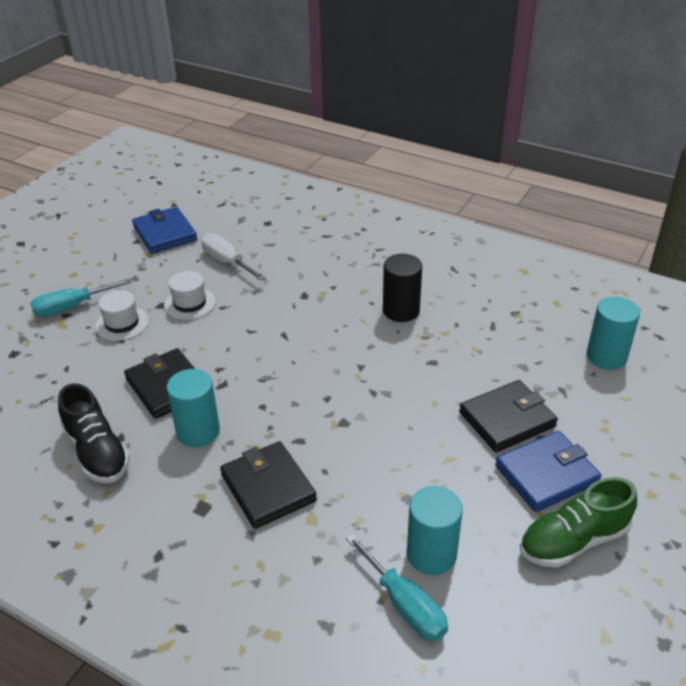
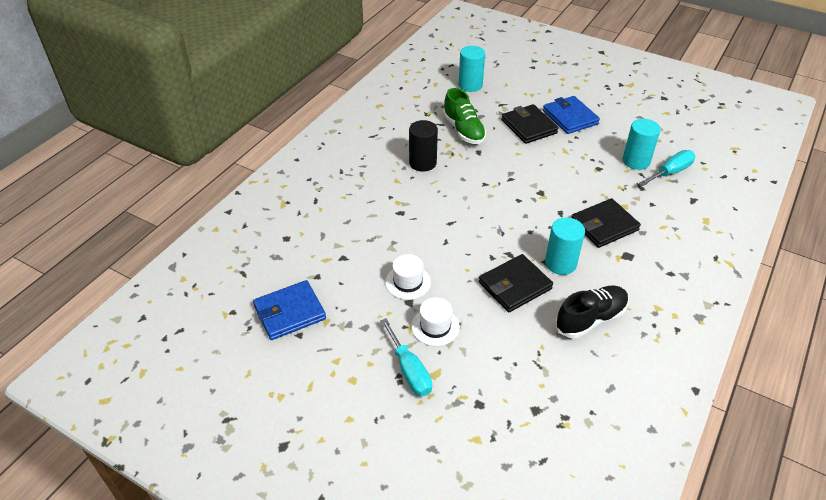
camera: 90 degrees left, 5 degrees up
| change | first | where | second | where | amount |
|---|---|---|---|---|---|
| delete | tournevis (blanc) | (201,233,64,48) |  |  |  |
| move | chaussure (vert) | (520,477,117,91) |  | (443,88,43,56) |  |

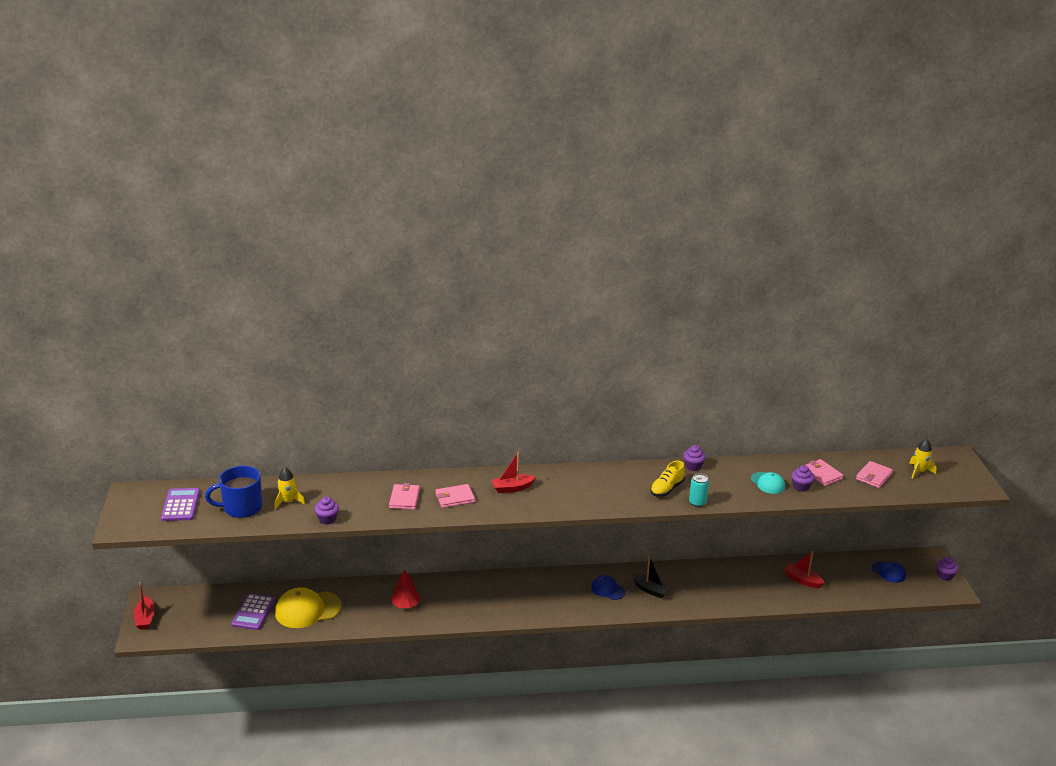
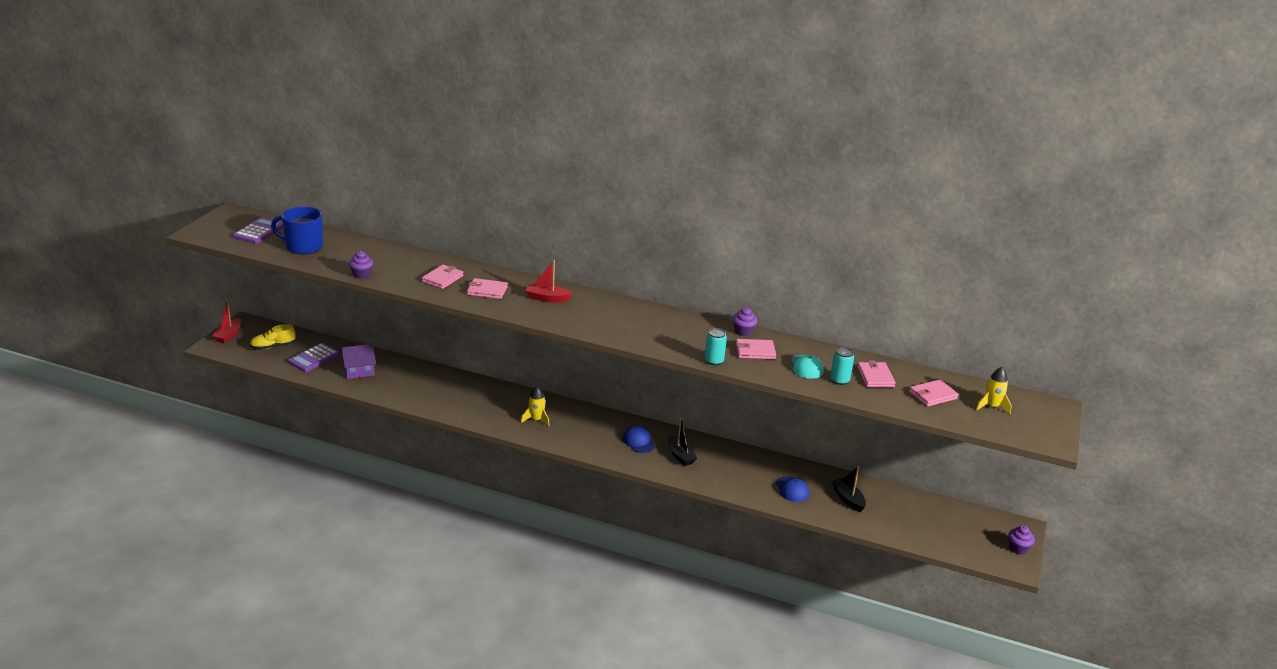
camera: 25 degrees right, 0 degrees up
| change | first | where | second | where | amount |
|---|---|---|---|---|---|
| move | chaussure (jaune) | (650,461,35,36) |  | (250,324,46,26) |  |
| replace | muffin (violet) | (791,465,24,27) | canette (turquoise) | (830,347,24,38) |  |
| move | fusée (jaune) | (274,467,31,43) |  | (521,386,29,40) |  |
| recolor | bateau (rouge) | (784,551,41,37) | bateau (noir) | (832,466,34,46) |  |
| move | casquette (bleu) | (872,561,34,22) |  | (776,476,33,26) |  |
| delete | arbre (rouge) | (391,570,30,38) |  |  |  |
| replace | casquette (jaune) | (275,587,67,41) | maison (violet) | (340,344,36,35) |  |
| insert |  |  | portefeuille (rose) | (736,339,40,20) |  |

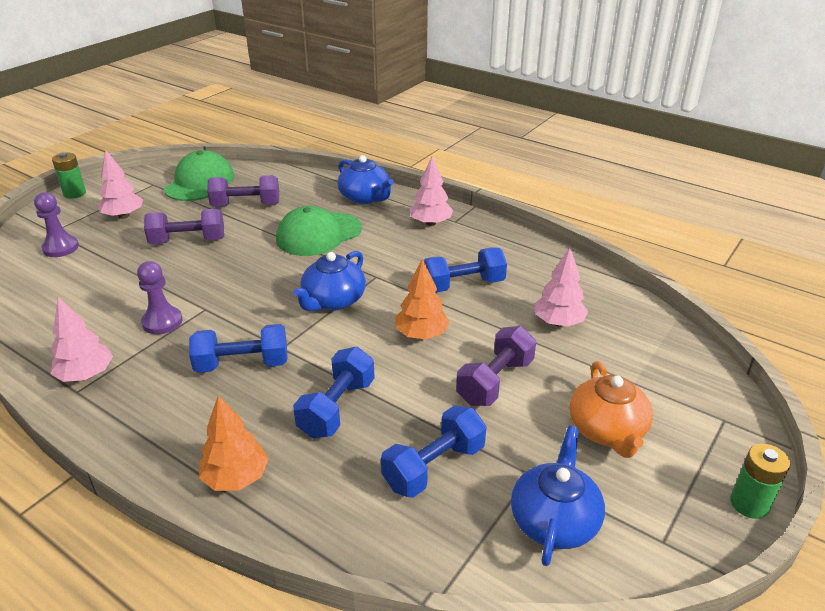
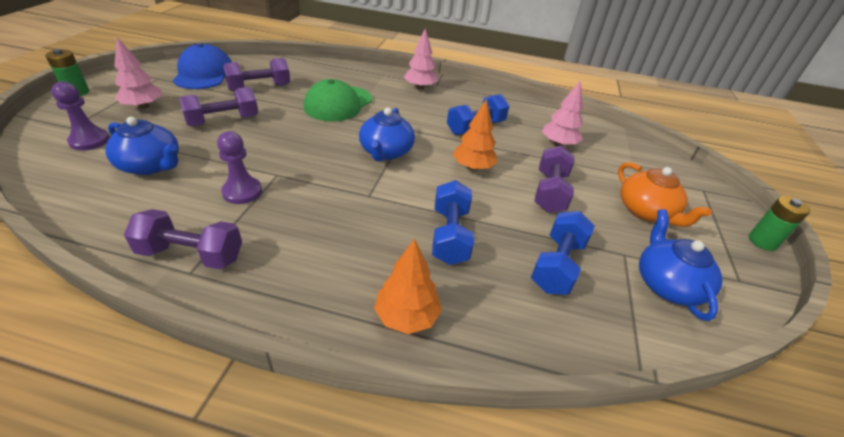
camera: 25 degrees left, 5 degrees up
| change | first | where | second | where | amount |
|---|---|---|---|---|---|
| recolor | casquette (vert) | (164,150,70,51) | casquette (bleu) | (172,43,60,46) |  |
| move | théière (bleu) | (337,155,57,49) |  | (106,117,73,58) |  |
| replace | arbre (rose) | (50,297,63,85) | haltère (violet) | (124,209,118,60) |  |
| delete | haltère (bleu) | (189,324,99,49) |  |  |  |

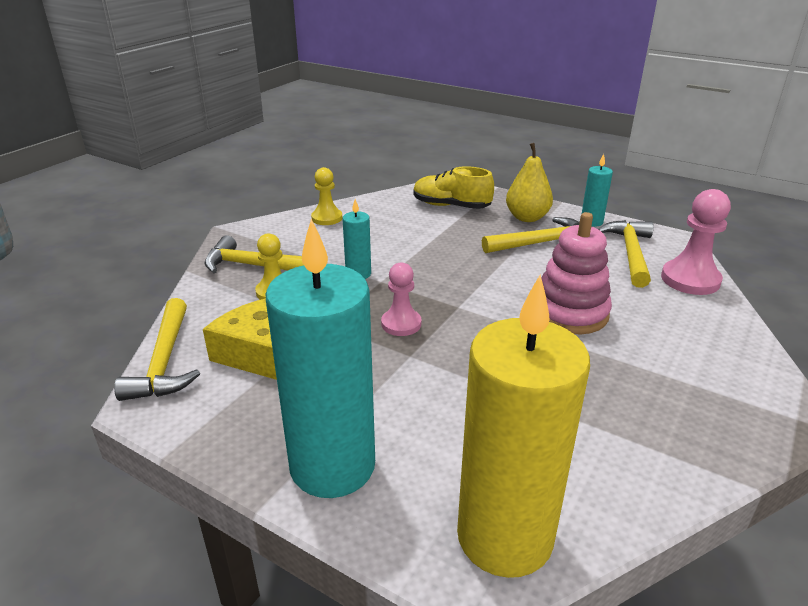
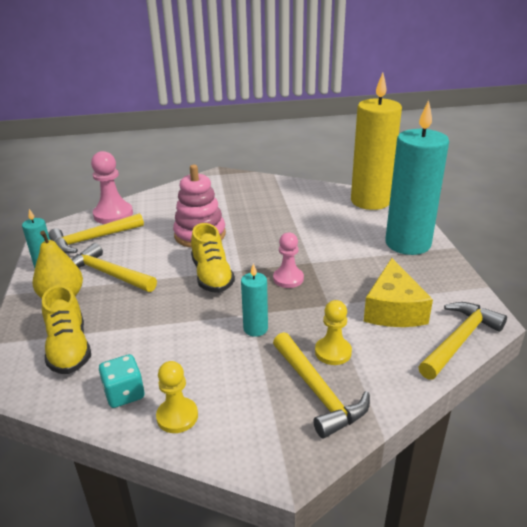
camera: 130 degrees left, 0 degrees up
| change | first | where | second | where | amount |
|---|---|---|---|---|---|
| insert |  |  | chaussure (jaune) | (191,223,44,70) |  |
| insert |  |  | dé (turquoise) | (99,354,45,54) |  |

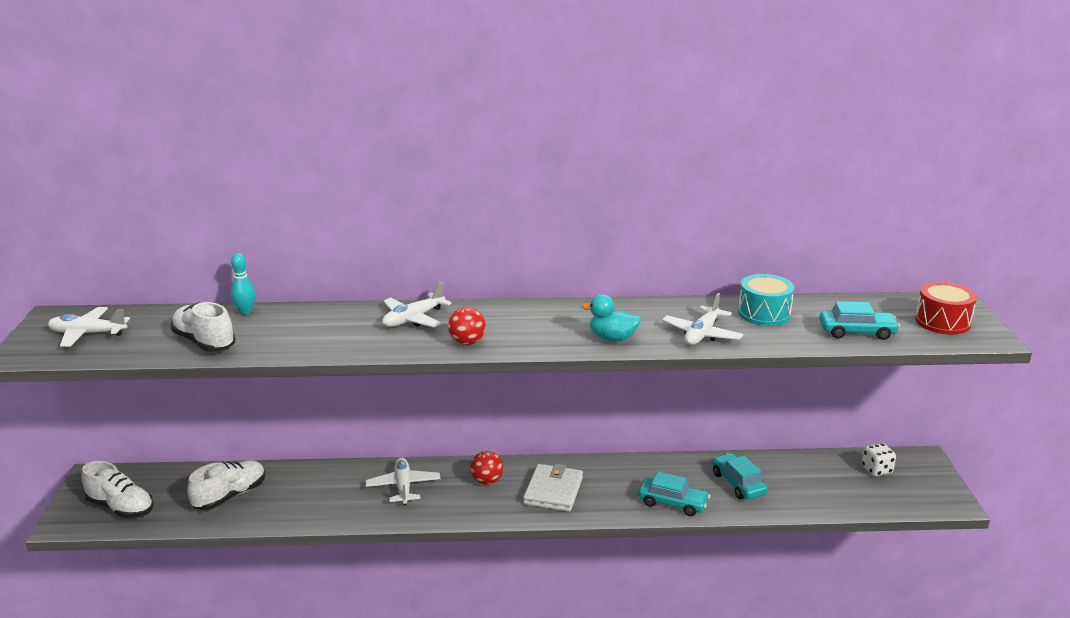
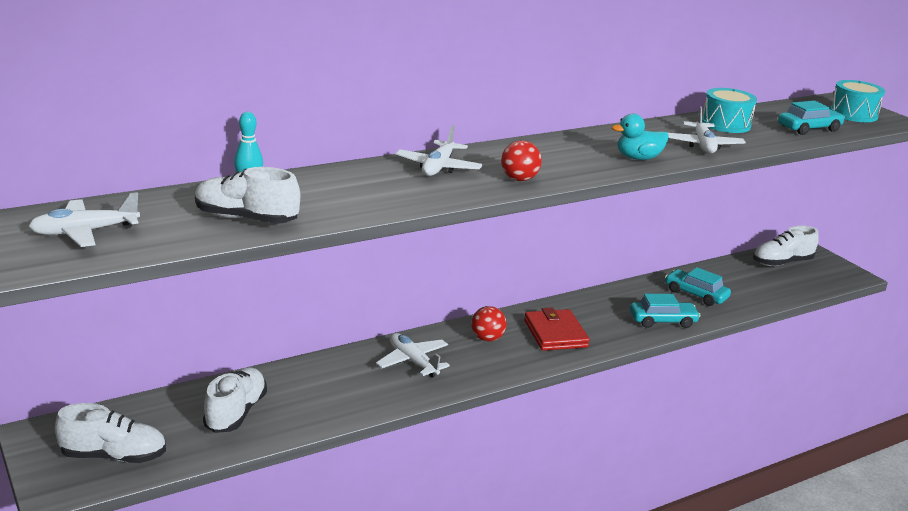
camera: 30 degrees left, 0 degrees up
| change | first | where | second | where | amount |
|---|---|---|---|---|---|
| recolor | tambour (rouge) | (915,282,62,53) | tambour (turquoise) | (830,80,55,42) |  |
| replace | dé (blanc) | (862,443,34,33) | chaussure (blanc) | (753,225,66,41) |  |
| recolor | portefeuille (blanc) | (523,463,60,49) | portefeuille (rouge) | (524,308,66,43) |  |

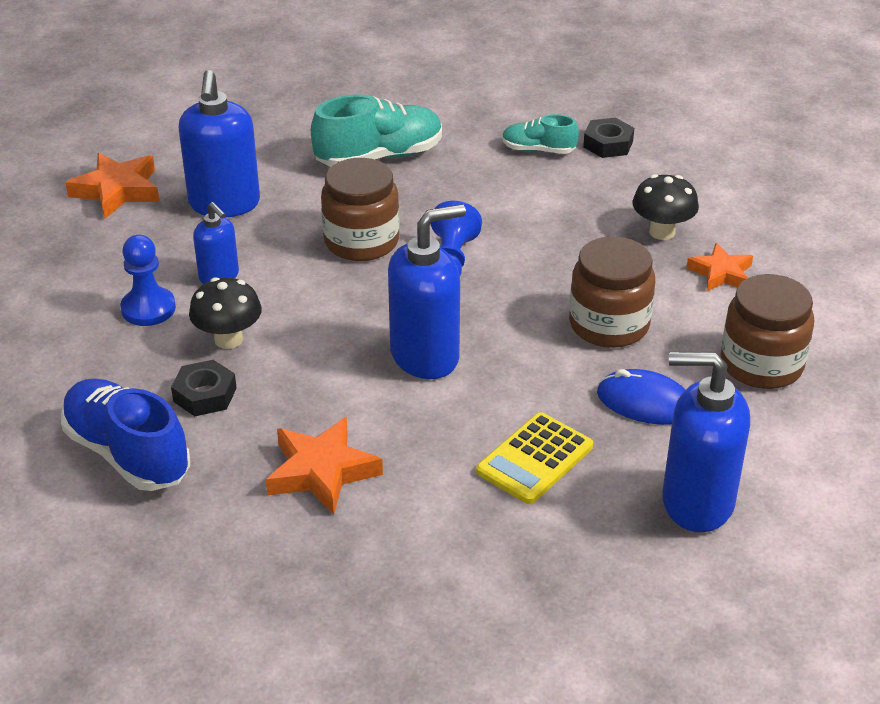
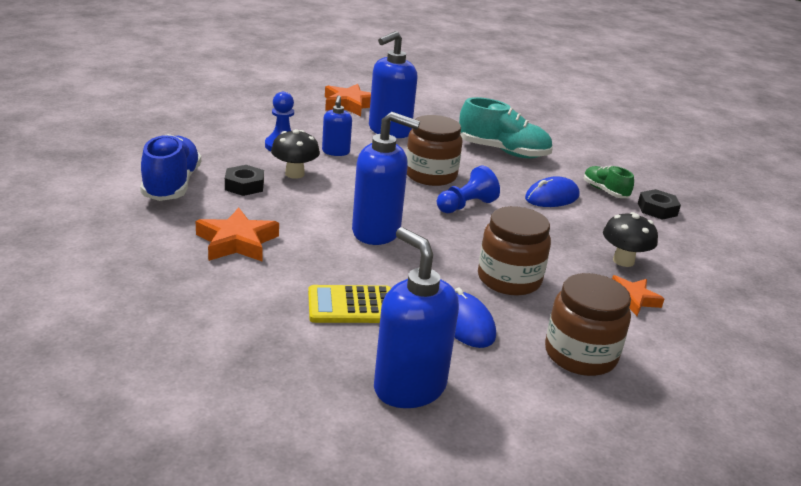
camera: 40 degrees right, 10 degrees down
| change | first | where | second | where | amount |
|---|---|---|---|---|---|
| recolor | chaussure (turquoise) | (502,114,77,40) | chaussure (vert) | (584,166,50,32) |  |
| insert |  |  | souris (bleu) | (525,176,55,31) |  |

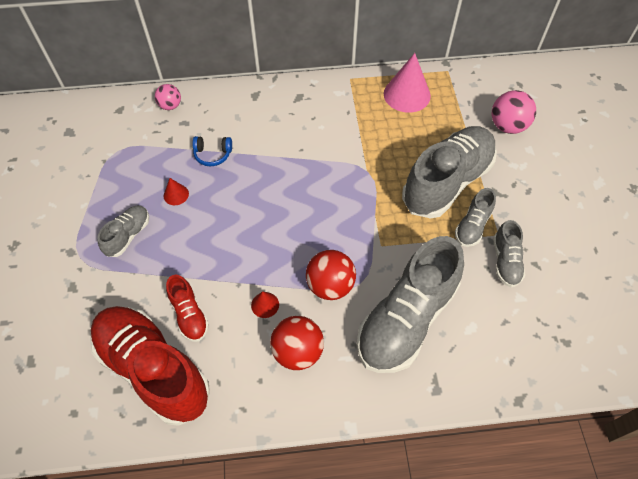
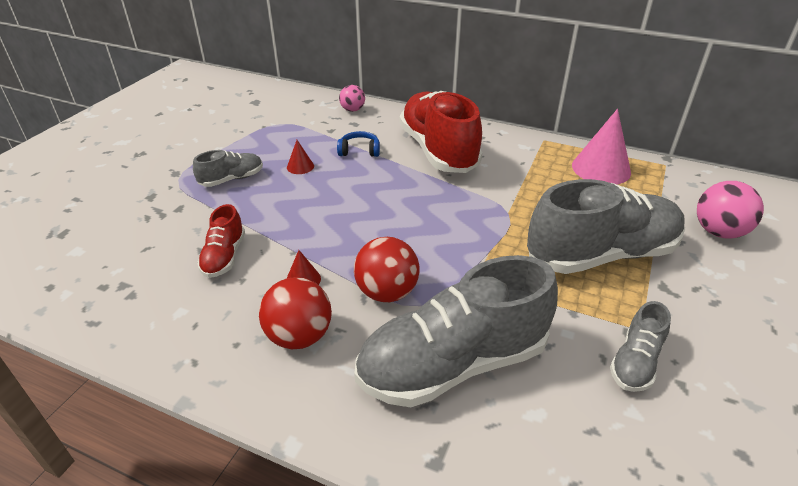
camera: 30 degrees right, 20 degrees down
| change | first | where | second | where | amount |
|---|---|---|---|---|---|
| rotate | casque audio (bleu) | (192,136,40,30) |  | (337,131,43,26) | 150 degrees clockwise |
| delete | chaussure (gris) | (455,188,41,59) |  |  |  |
| move | chaussure (rouge) | (90,306,120,120) |  | (399,91,83,82) |  |

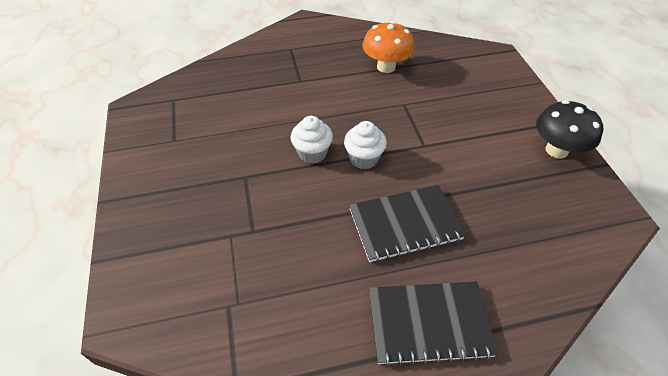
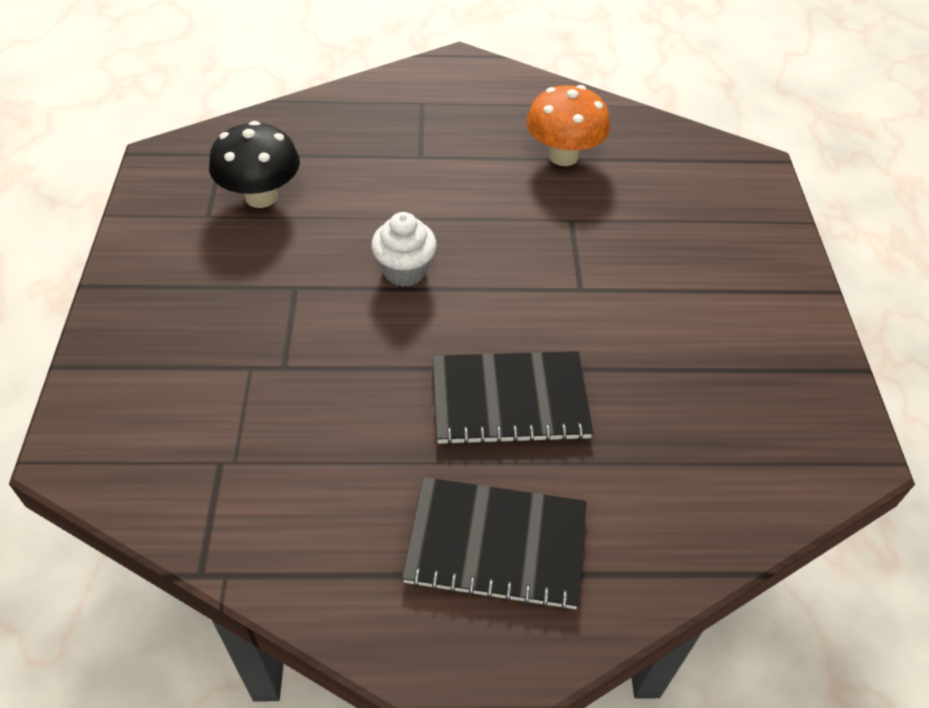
camera: 10 degrees right, 0 degrees up
| change | first | where | second | where | amount |
|---|---|---|---|---|---|
| move | champignon (noir) | (536,100,67,59) |  | (209,121,91,87) |  |
| delete | muffin (blanc) | (344,121,43,48) |  |  |  |

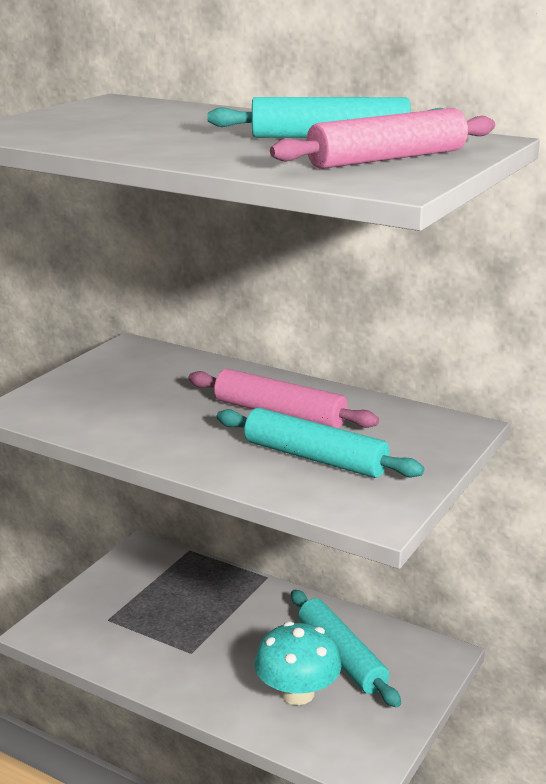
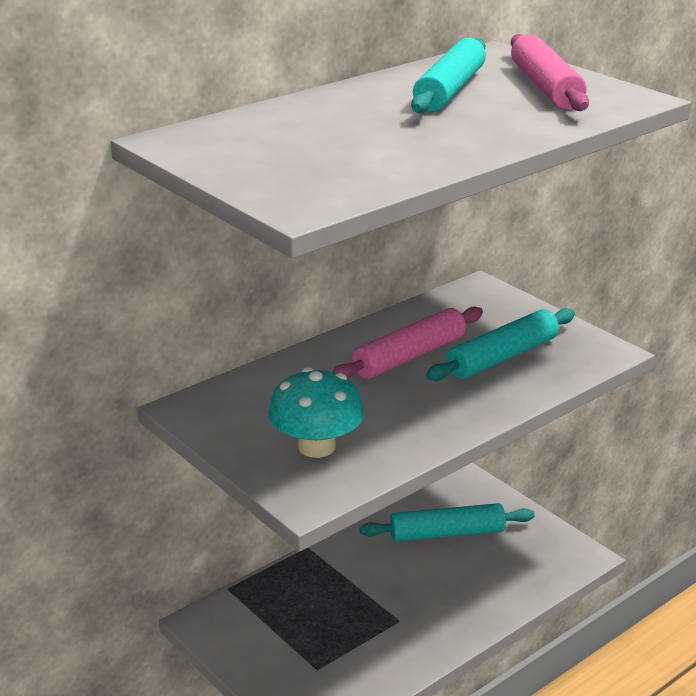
camera: 70 degrees left, 5 degrees up
| change | first | where | second | where | amount |
|---|---|---|---|---|---|
| move | champignon (turquoise) | (254,621,88,84) |  | (268,367,96,91) |  |

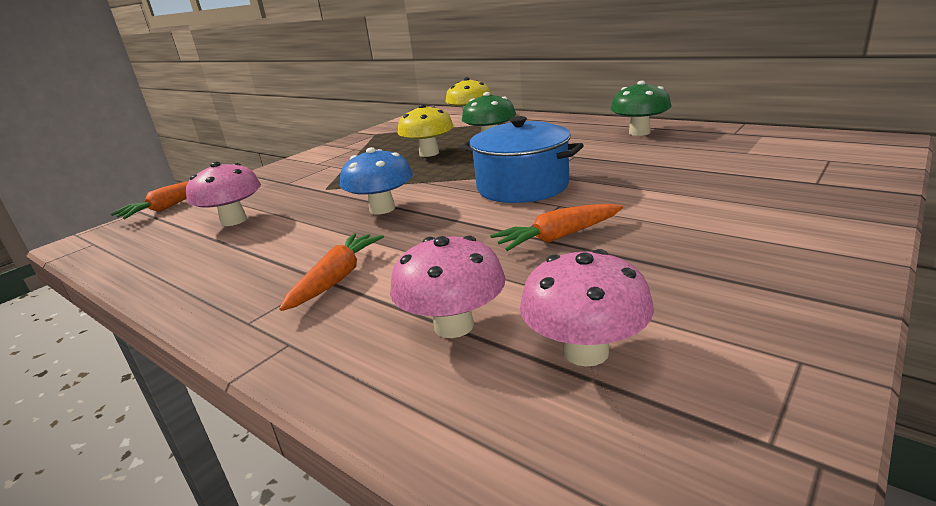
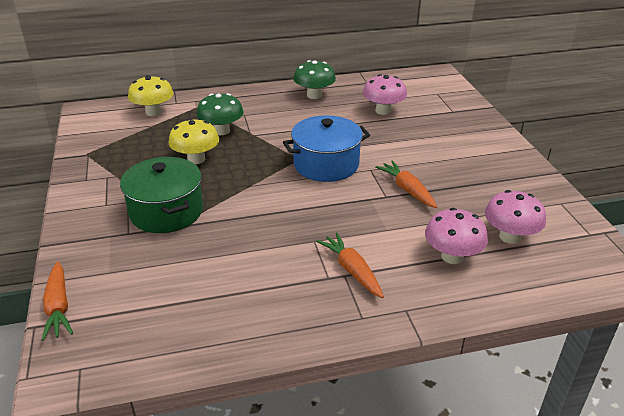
camera: 55 degrees left, 10 degrees up
| change | first | where | second | where | amount |
|---|---|---|---|---|---|
| delete | champignon (bleu) | (340,147,73,67) |  |  |  |
| move | champignon (rose) | (186,162,75,64) |  | (363,74,44,41) |  |
| rotate | carotte (orange) | (490,204,133,47) |  | (376,161,61,47) | 135 degrees clockwise |
| insert |  |  | marmite (vert) | (120,157,83,76) |  |

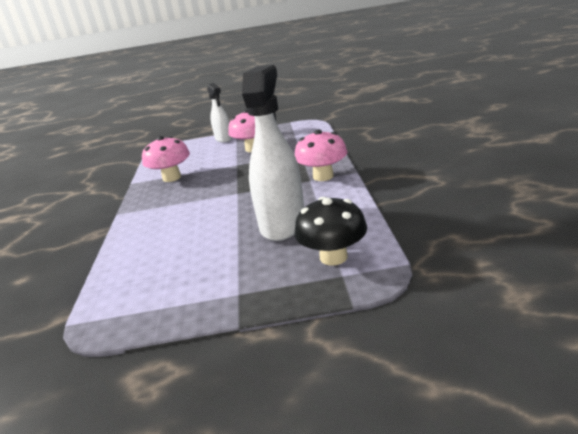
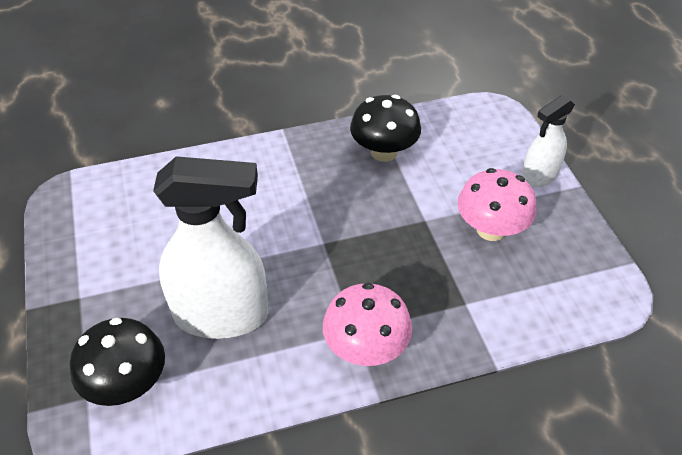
camera: 75 degrees right, 20 degrees up
| change | first | where | second | where | amount |
|---|---|---|---|---|---|
| recolor | champignon (rose) | (142,136,48,46) | champignon (noir) | (350,95,71,67) |  |

